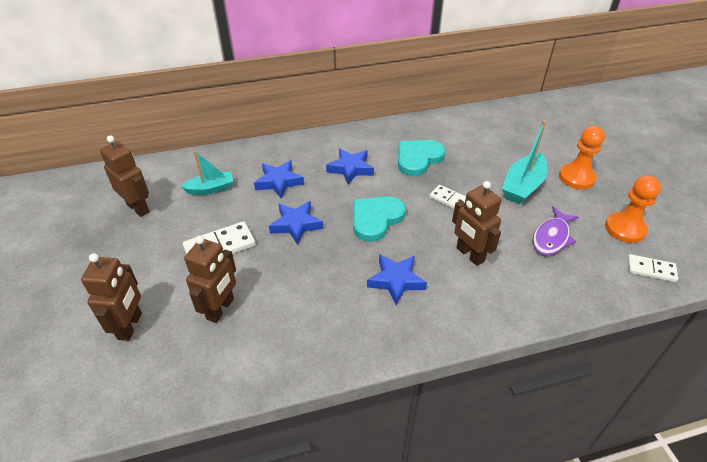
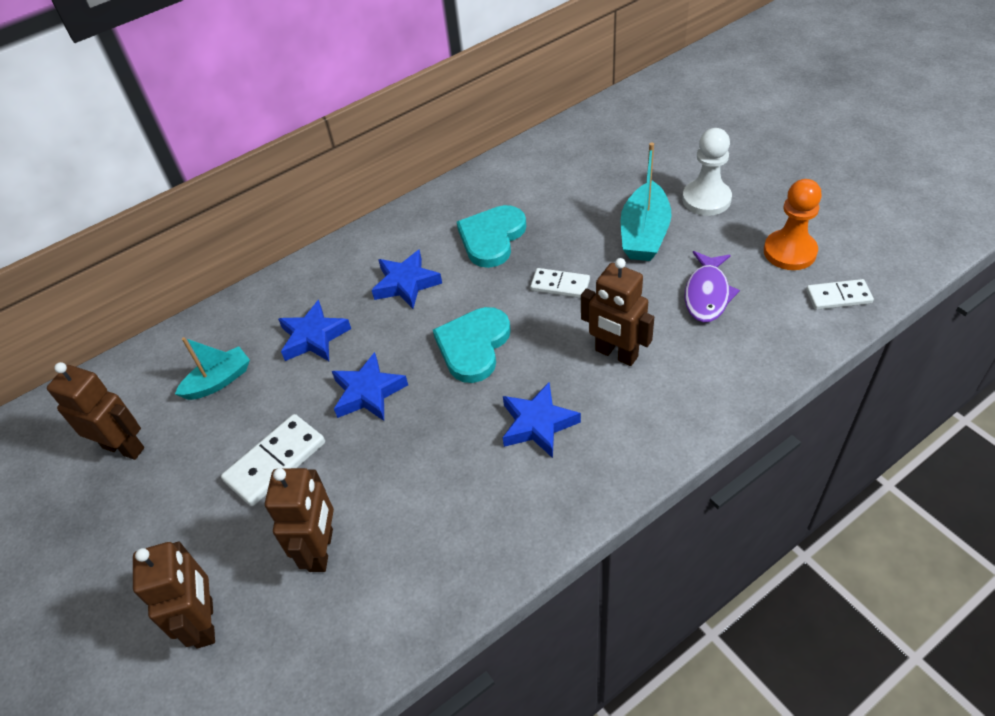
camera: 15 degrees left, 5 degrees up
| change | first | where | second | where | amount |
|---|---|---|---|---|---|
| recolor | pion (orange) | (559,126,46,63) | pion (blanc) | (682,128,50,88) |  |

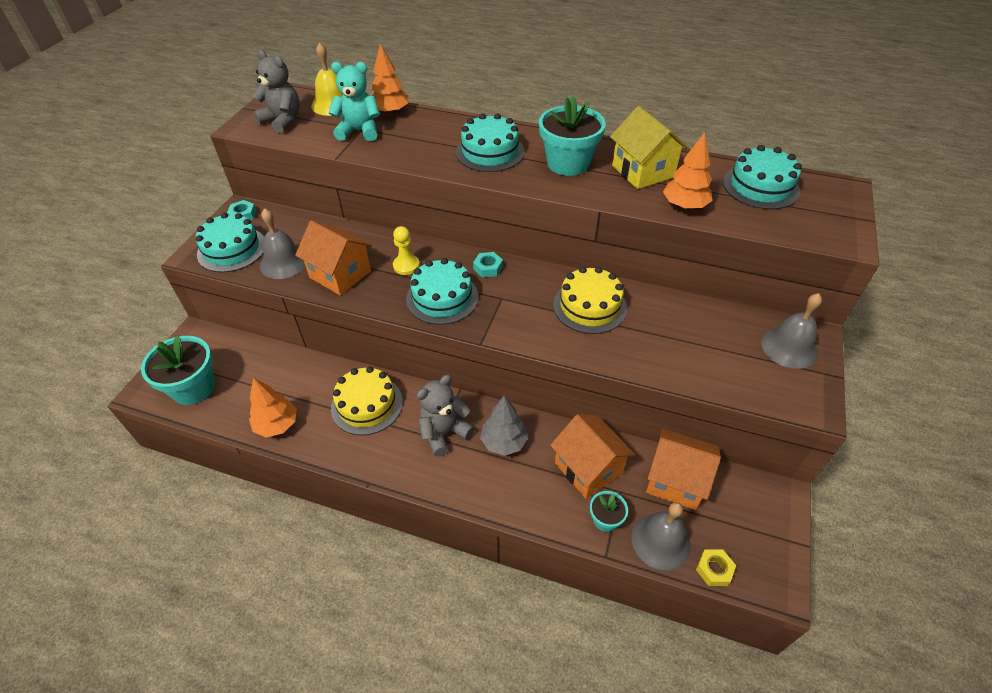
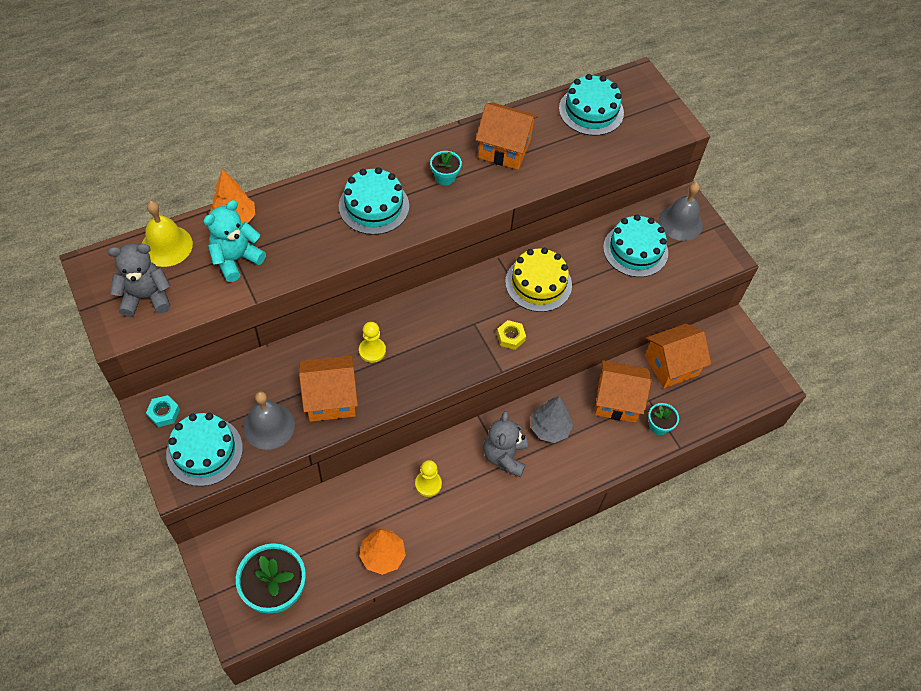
camera: 50 degrees left, 10 degrees up
| change | first | where | second | where | amount |
|---|---|---|---|---|---|
| resize | pot de fleurs (turquoise) | (539,95,67,81) |  | (430,151,32,34) | x0.50 |
| recolor | maison (jaune) | (610,106,79,83) | maison (orange) | (476,103,62,67) |  |
| delete | arbre (orange) | (663,132,50,78) |  |  |  |
| delete | écrou (turquoise) | (473,252,30,26) |  |  |  |
| move | gâteau (turquoise) | (406,258,73,67) |  | (603,214,65,63) |  |
| replace | gâteau (jaune) | (331,366,72,69) | pion (jaune) | (415,460,27,37) |  |
| delete | cloche (gris) | (631,502,60,68) |  |  |  |
| move | écrou (jaune) | (696,549,40,37) |  | (497,320,29,30) |  |

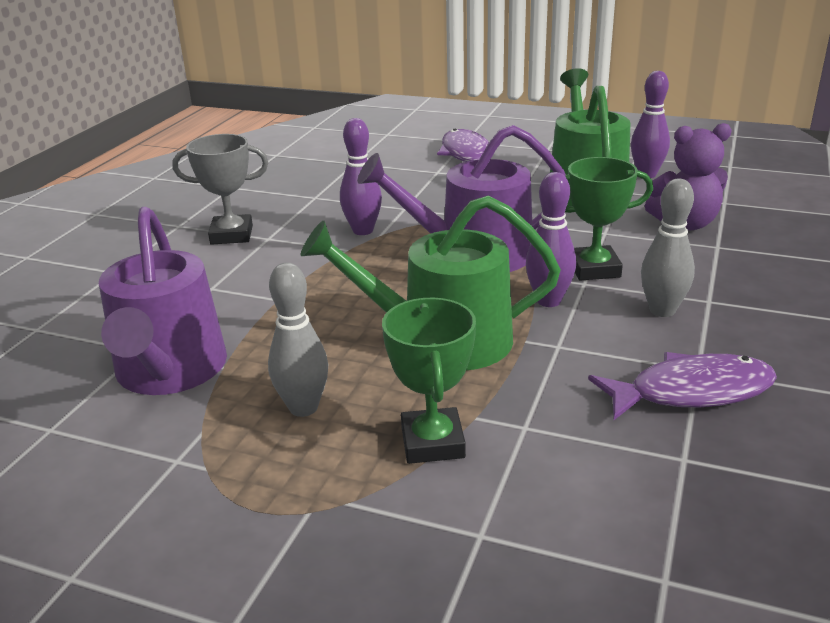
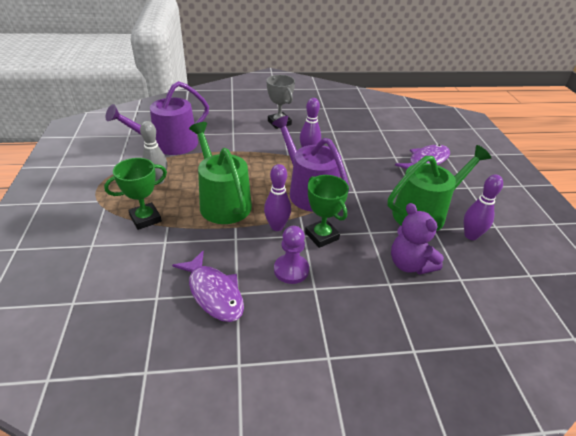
camera: 60 degrees right, 10 degrees up
| change | first | where | second | where | amount |
|---|---|---|---|---|---|
| replace | quille (gris) | (641,179,54,138) | pion (violet) | (274,226,35,58) |  |

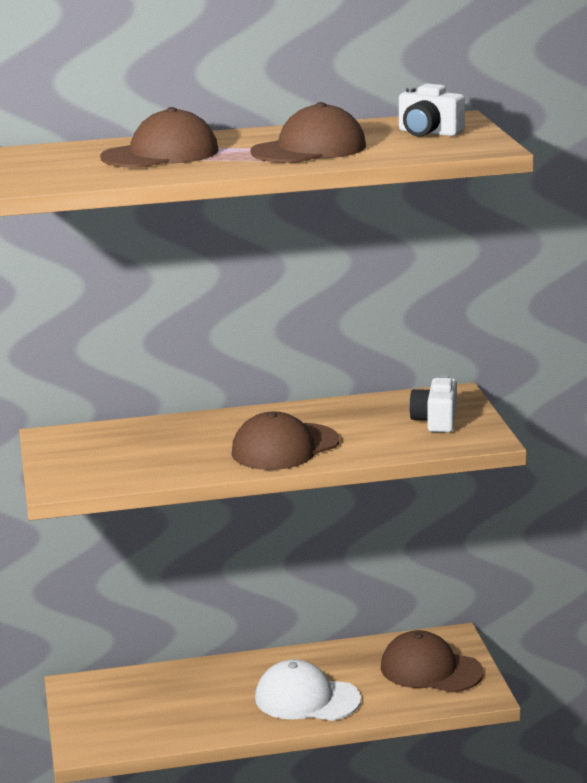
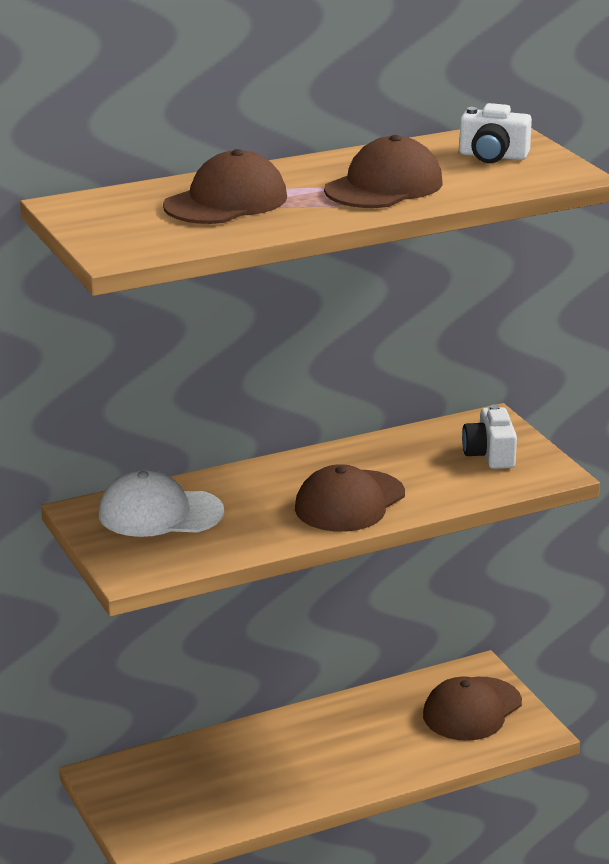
camera: 15 degrees left, 5 degrees up
| change | first | where | second | where | amount |
|---|---|---|---|---|---|
| rotate | casquette (marron) | (381,630,103,63) |  | (423,676,99,65) | 60 degrees counterclockwise |
| move | casquette (blanc) | (255,659,106,62) |  | (99,469,125,68) |  |

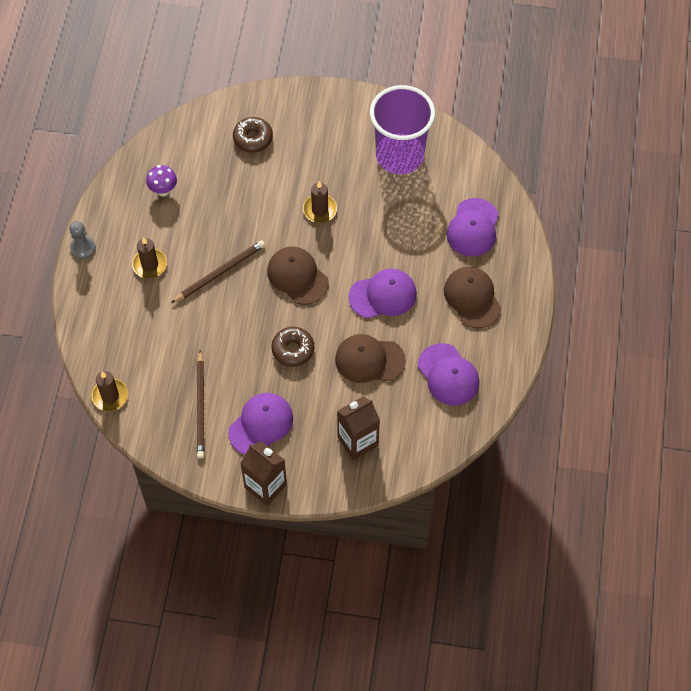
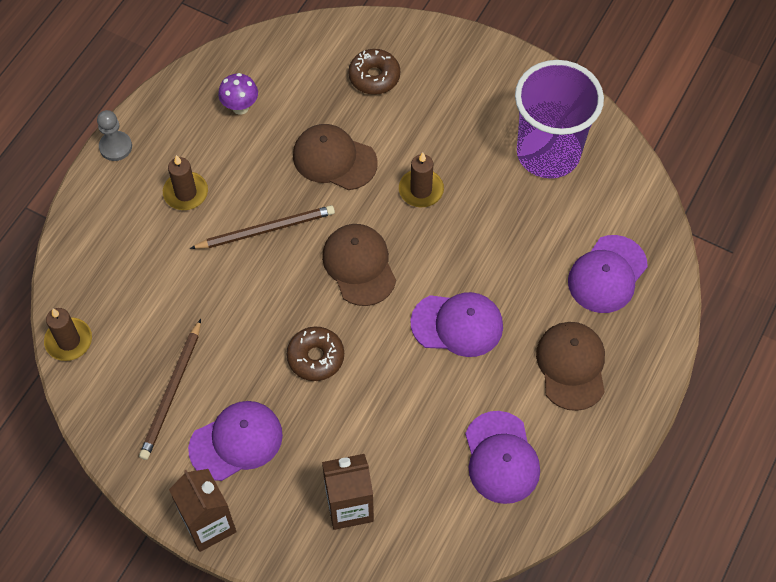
camera: 20 degrees right, 0 degrees up
| change | first | where | second | where | amount |
|---|---|---|---|---|---|
| move | casquette (marron) | (335,334,71,49) |  | (293,124,85,66) |  |

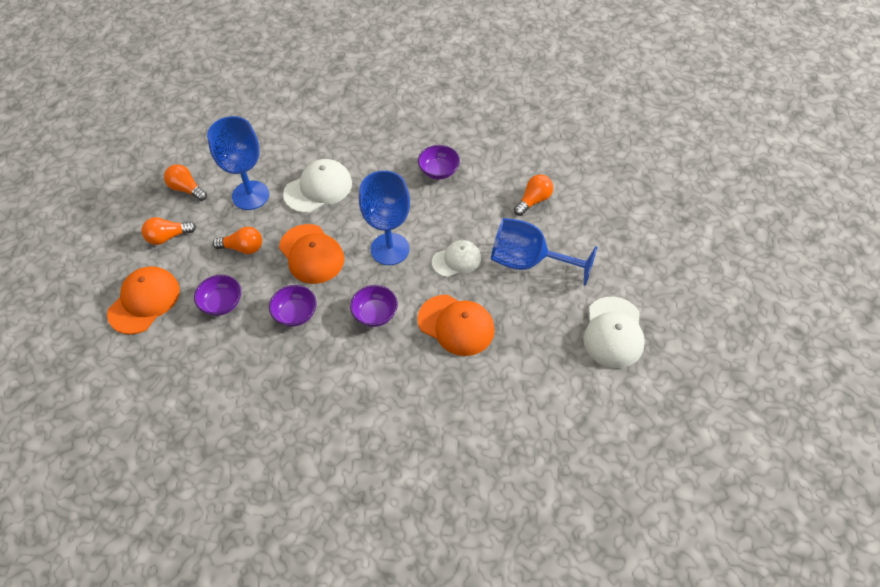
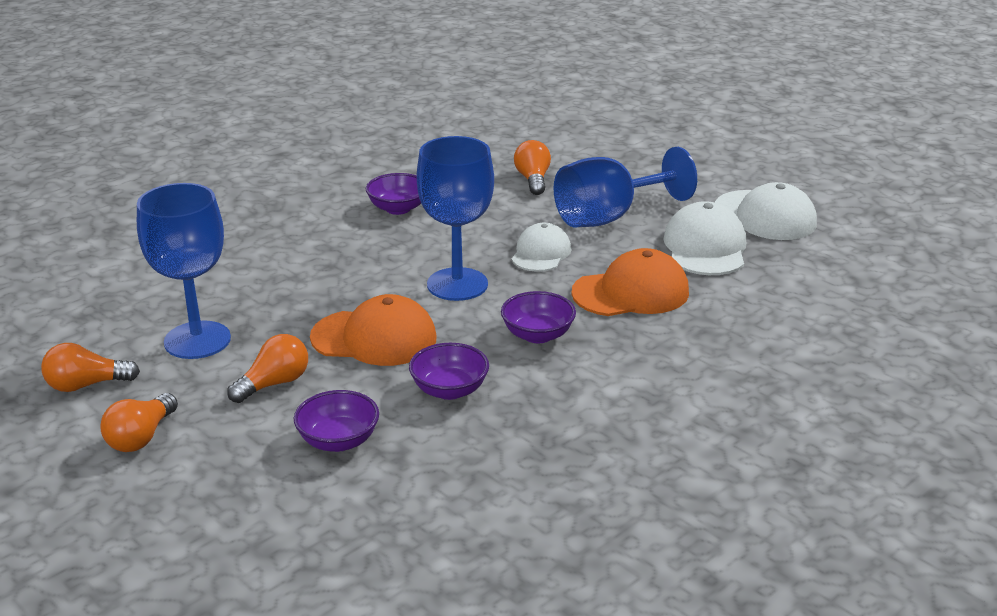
camera: 50 degrees left, 25 degrees down
| change | first | where | second | where | amount |
|---|---|---|---|---|---|
| move | casquette (blanc) | (283,159,69,54) |  | (663,201,83,74) |  |
| delete | casquette (orange) | (107,266,73,68) |  |  |  |

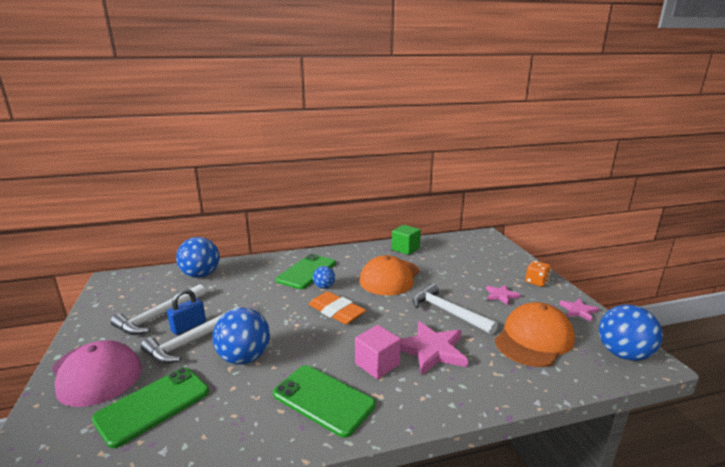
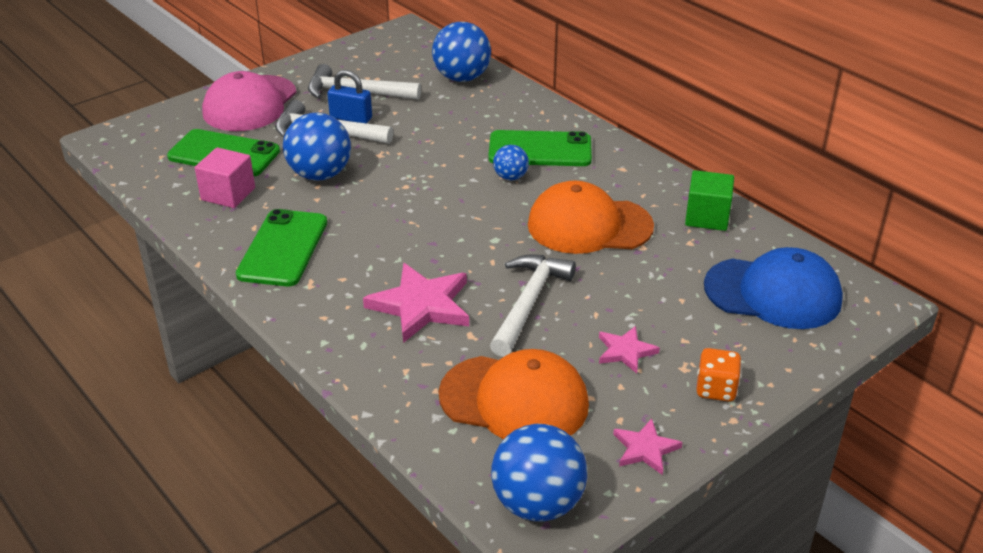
camera: 65 degrees right, 15 degrees up
| change | first | where | second | where | amount |
|---|---|---|---|---|---|
| delete | gomme (orange) | (308,291,58,34) |  |  |  |
| move | cube (rose) | (355,325,46,54) |  | (195,147,60,61) |  |
| insert |  |  | casquette (bleu) | (704,247,139,82) |  |

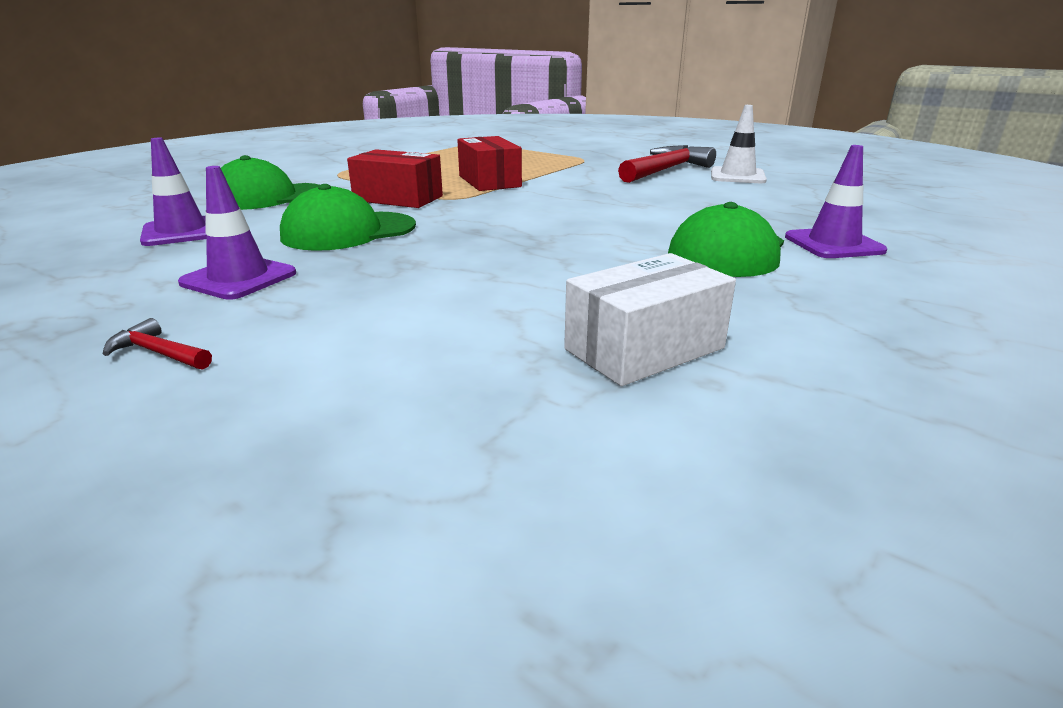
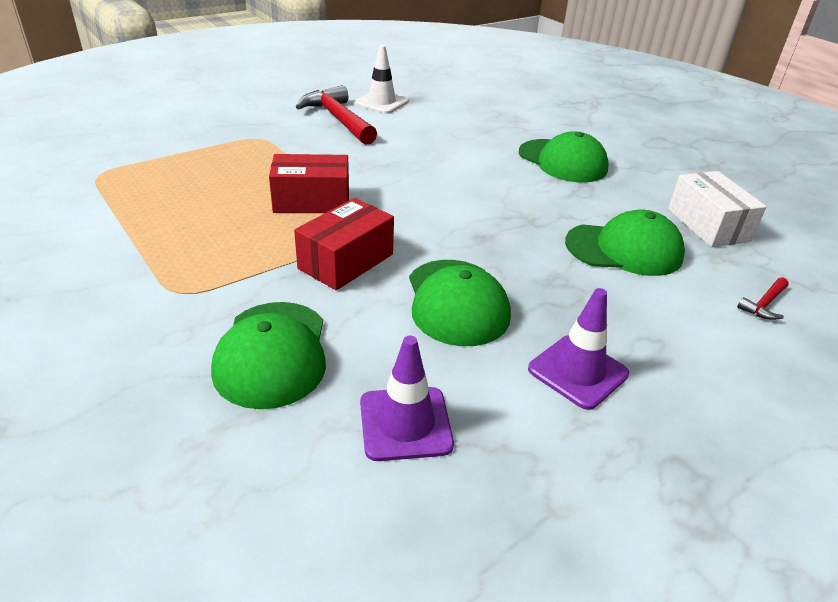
camera: 75 degrees left, 10 degrees up
| change | first | where | second | where | amount |
|---|---|---|---|---|---|
| delete | cône de chantier (violet) | (785,145,102,113) |  |  |  |
| move | marteau (rouge) | (103,318,109,52) |  | (737,277,52,43) |  |
| insert |  |  | casquette (vert) | (565,209,120,67) |  |

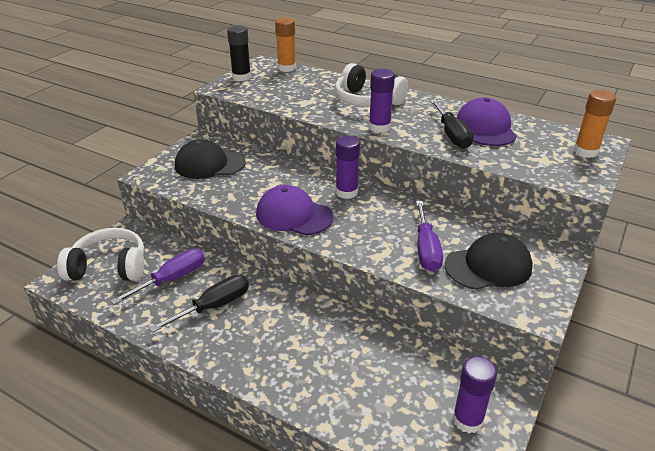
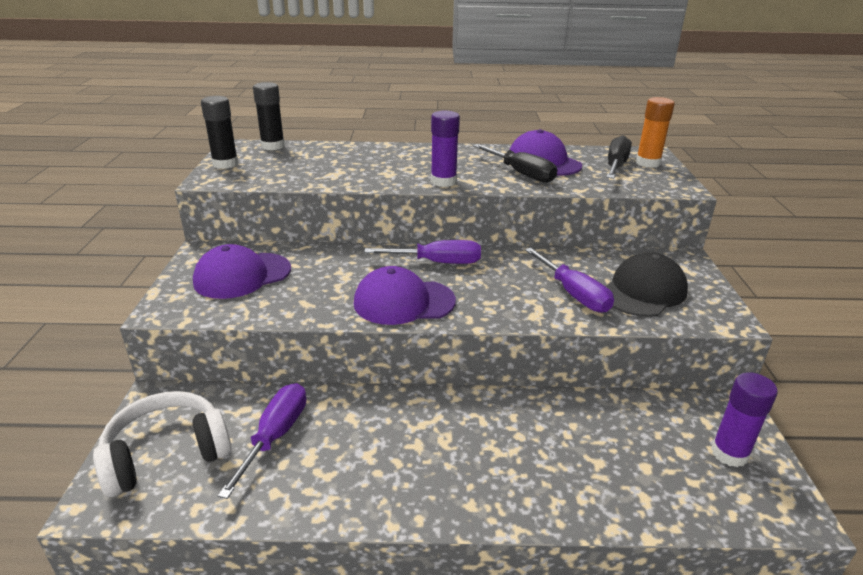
camera: 30 degrees left, 5 degrees down
| change | first | where | second | where | amount |
|---|---|---|---|---|---|
| recolor | bâton de colle (orange) | (275,17,21,55) | bâton de colle (noir) | (253,82,32,68) |  |
| delete | casque audio (blanc) | (335,63,73,44) |  |  |  |
| replace | bâton de colle (violet) | (336,136,24,63) | tournevis (violet) | (364,240,117,24) |  |
| recolor | casquette (noir) | (175,139,71,40) | casquette (violet) | (193,244,98,55) |  |
| move | tournevis (noir) | (149,275,100,57) |  | (606,135,26,44) |  |

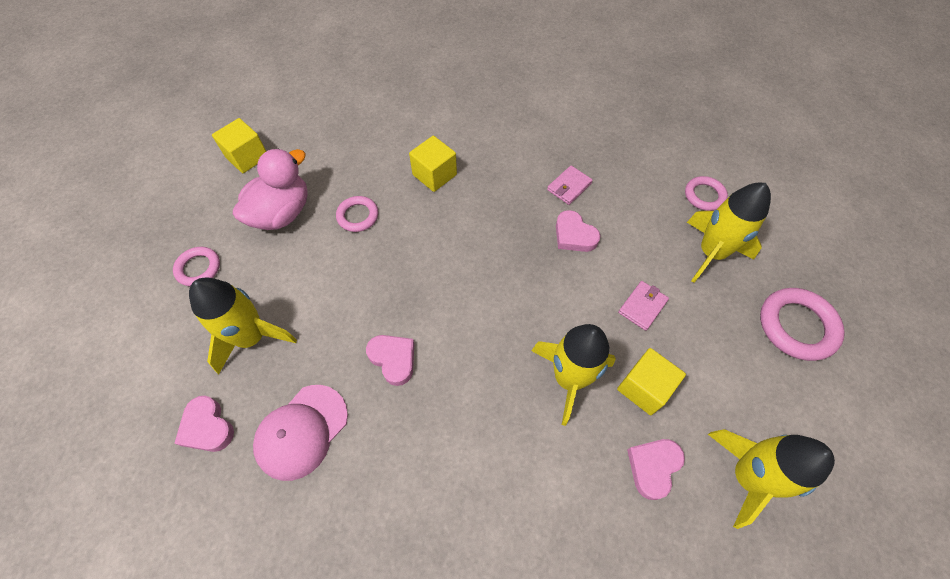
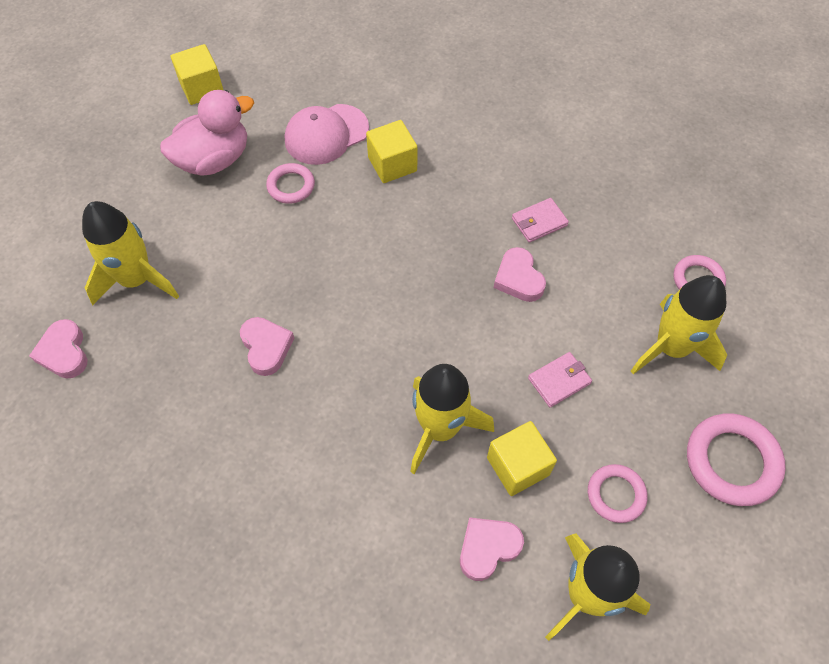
camera: 20 degrees right, 0 degrees up
| change | first | where | second | where | amount |
|---|---|---|---|---|---|
| move | anneau (rose) | (173,247,47,39) |  | (588,464,60,59) |  |
| move | casquette (rose) | (253,385,95,96) |  | (285,104,84,61) |  |

